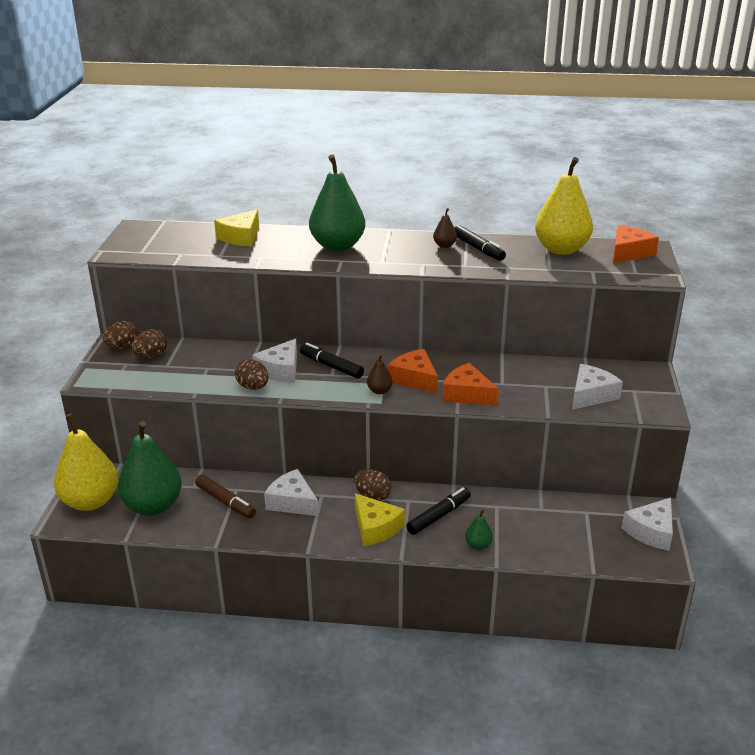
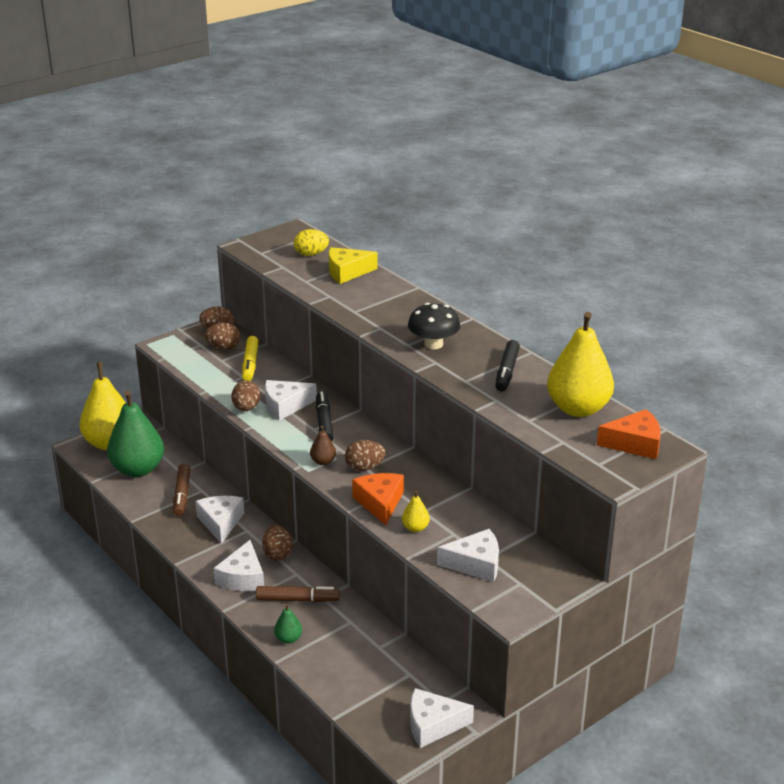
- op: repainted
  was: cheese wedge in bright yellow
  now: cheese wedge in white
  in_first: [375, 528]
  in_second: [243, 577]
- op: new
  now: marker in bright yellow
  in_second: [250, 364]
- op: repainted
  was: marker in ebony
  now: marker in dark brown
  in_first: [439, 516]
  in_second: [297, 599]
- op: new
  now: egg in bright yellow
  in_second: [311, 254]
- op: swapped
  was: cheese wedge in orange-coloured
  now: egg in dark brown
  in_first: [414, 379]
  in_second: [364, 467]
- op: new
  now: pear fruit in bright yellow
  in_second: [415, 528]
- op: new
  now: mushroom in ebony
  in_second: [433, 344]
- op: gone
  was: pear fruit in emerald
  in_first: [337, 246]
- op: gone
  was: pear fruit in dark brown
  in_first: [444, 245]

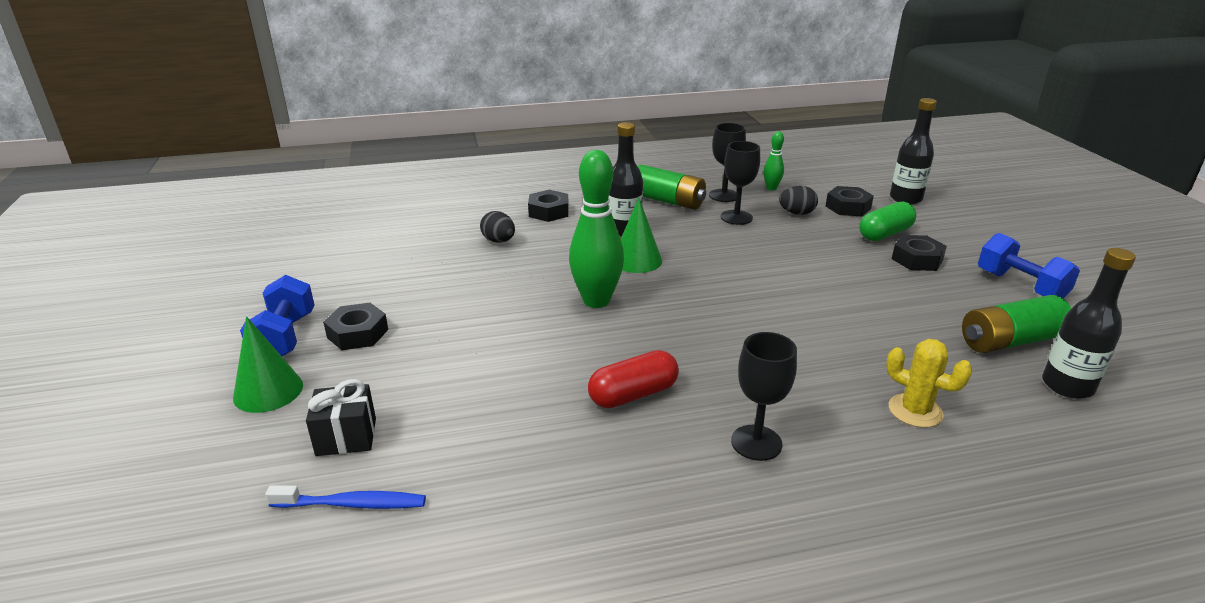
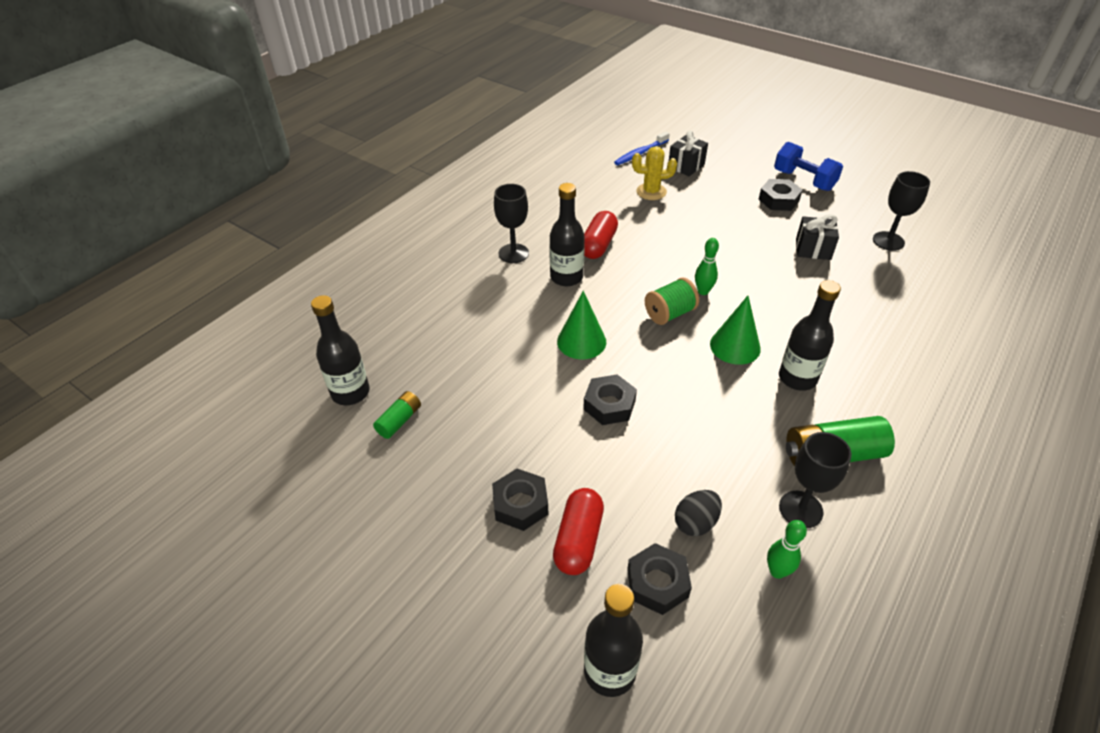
- op: scaled
  was: power cell in emerald
  in_first: [1010, 341]
  in_second: [399, 421]
  ratio: 0.55
- op: new
  now: flask in ebony
  in_second: [566, 277]
- op: repainted
  was: pill shape in emerald
  now: pill shape in scarlet
  in_first: [885, 234]
  in_second: [578, 540]
- op: shifted
  was: cone in emerald
  in_first: [268, 391]
  in_second: [581, 341]
- op: shifted
  was: nut in ebony
  in_first: [549, 212]
  in_second: [609, 405]
- op: shifted
  was: cactus in bright yellow
  in_first: [915, 411]
  in_second: [651, 192]
- op: new
  now: reel of thread in emerald
  in_second: [669, 313]
- op: scaled
  was: skittle in emerald
  in_first: [596, 301]
  in_second: [703, 291]
  ratio: 0.49
- op: new
  now: present in ebony
  in_second: [813, 249]
- op: shifted
  was: goblet in ebony
  in_first: [736, 217]
  in_second: [888, 241]
- op: gone
  was: egg in ebony
  in_first: [499, 241]
- op: gone
  was: hand weight in cobalt
  in_first: [1020, 286]

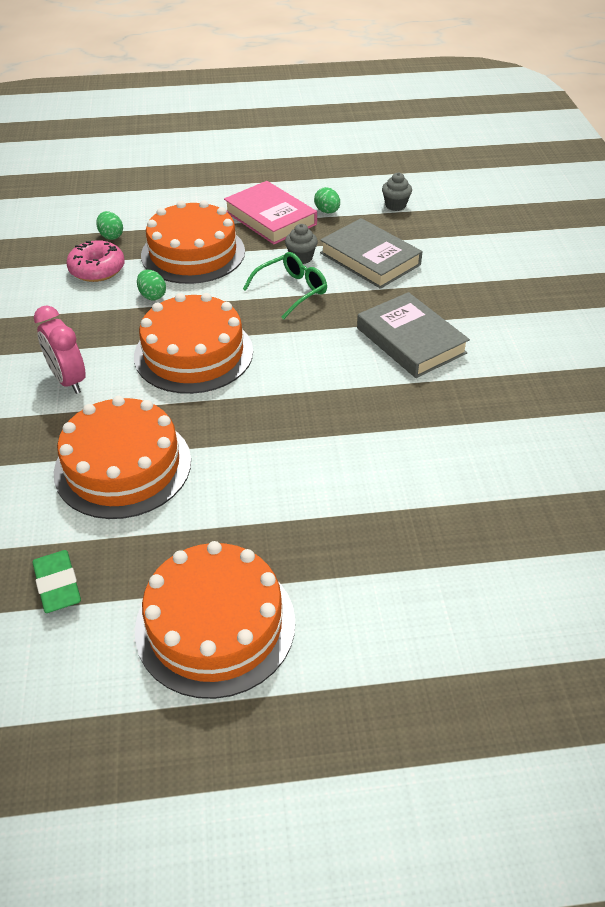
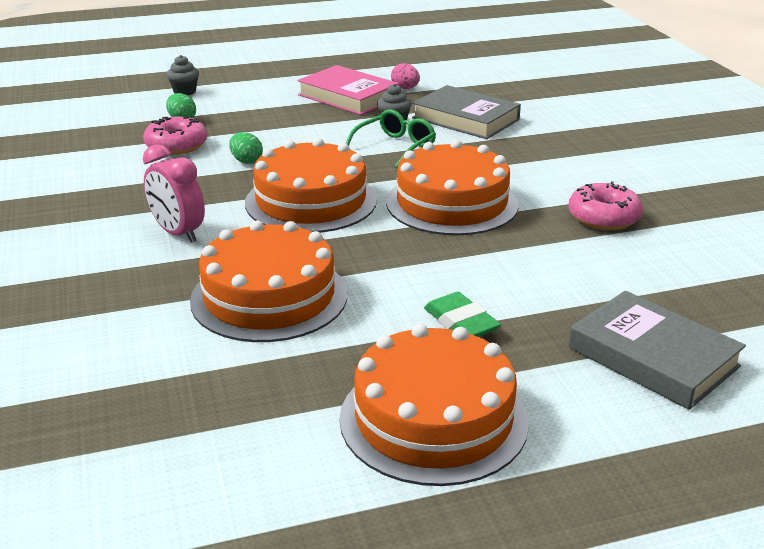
- op: shifted
  was: cupcake in gray
  in_first: [395, 205]
  in_second: [184, 92]
- op: shifted
  was: gateau in orange-coloured
  in_first: [193, 253]
  in_second: [452, 203]
- op: repainted
  was: egg in emerald
  now: egg in pink
  in_first: [327, 211]
  in_second: [405, 88]
- op: shifted
  was: gum eraser in emerald
  in_first: [57, 585]
  in_second: [461, 322]
- op: shifted
  was: book in gray
  in_first: [411, 340]
  in_second: [653, 357]
- op: new
  now: donut in pink
  in_second: [603, 217]

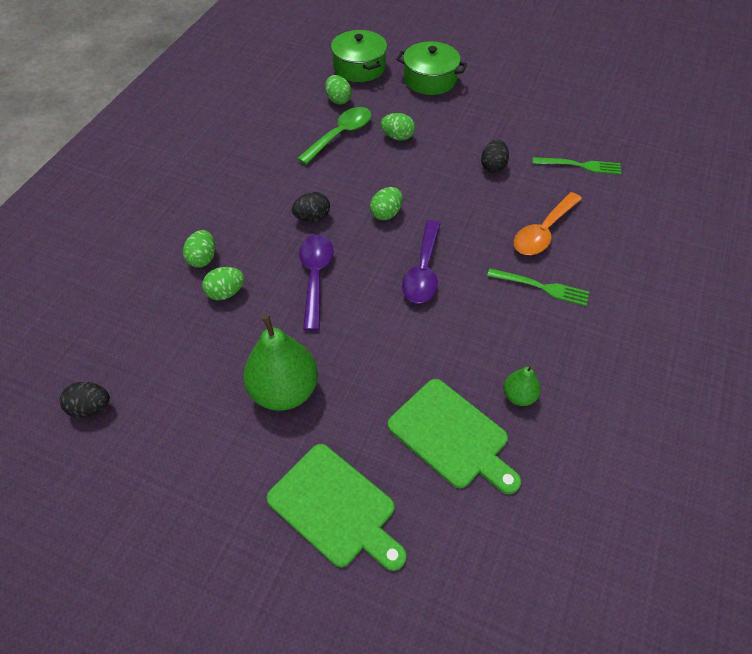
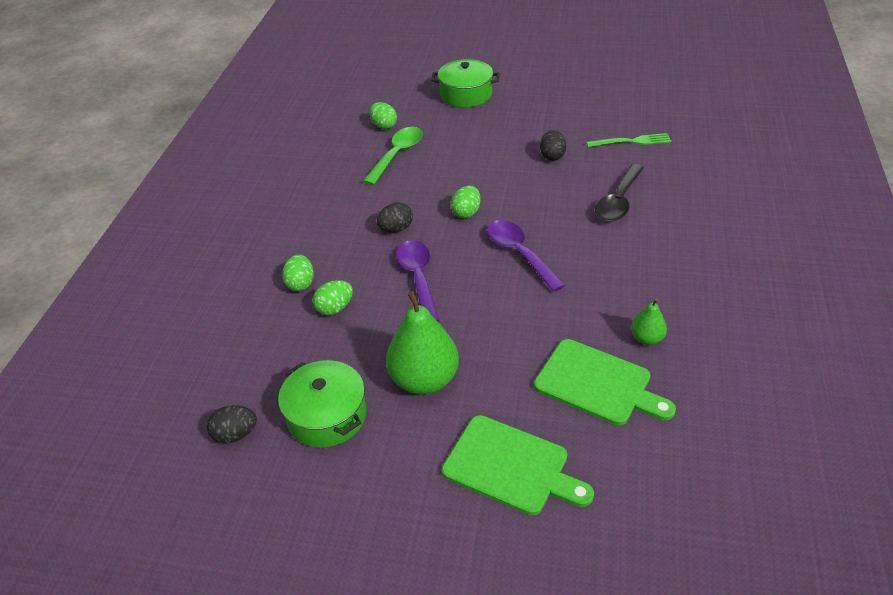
- op: shifted
  was: cooking pot in emerald
  in_first: [359, 67]
  in_second: [327, 416]
- op: rotated
  was: teaspoon in royal purple
  in_first: [423, 271]
  in_second: [519, 253]
  clockwise: 150
- op: repainted
  was: teaspoon in orange-coloured
  now: teaspoon in ebony
  in_first: [543, 232]
  in_second: [618, 201]
- op: gone
  was: egg in emerald
  in_first: [397, 137]
- op: gone
  was: fork in emerald
  in_first: [541, 287]

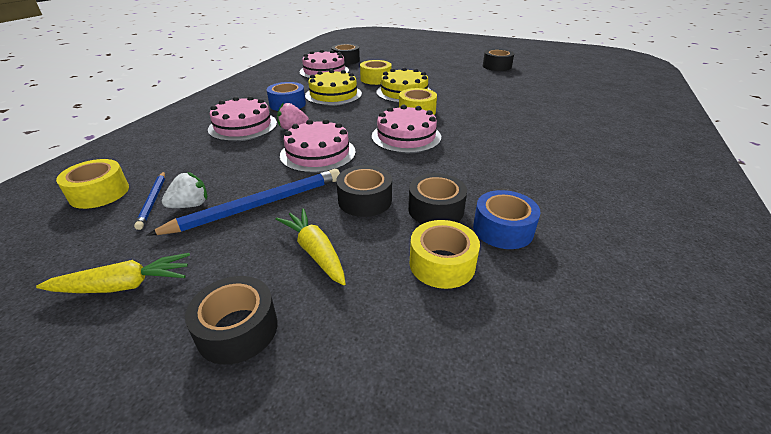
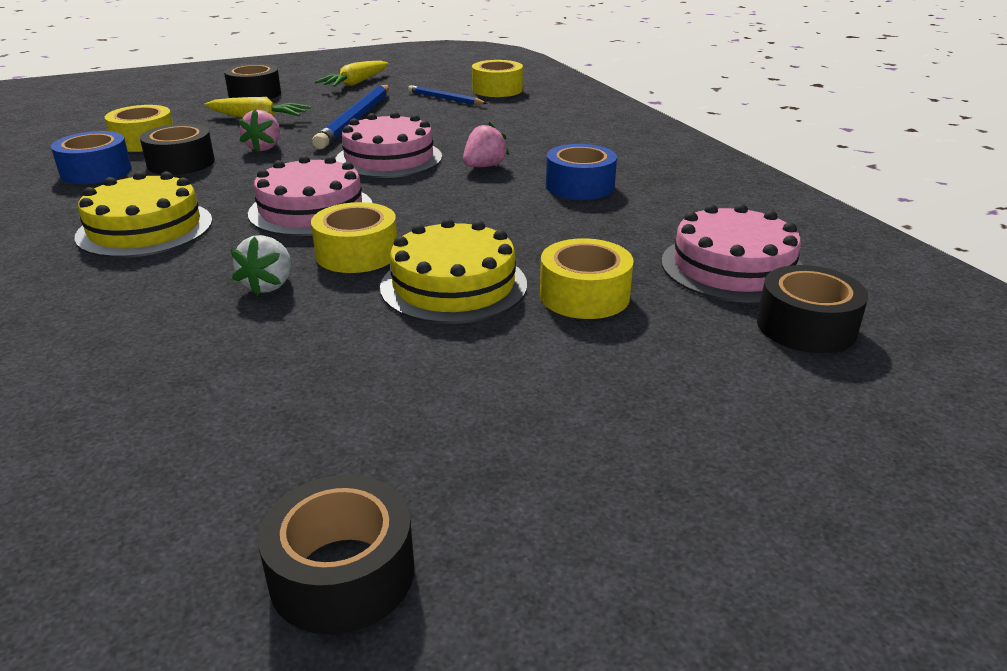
- op: shifted
  was: gateau in bright yellow
  in_first: [333, 94]
  in_second: [145, 228]
- op: shifted
  was: berry in white
  in_first: [190, 205]
  in_second: [269, 285]
- op: swapped
  was: tape in ebony
  now: berry in pink
  in_first: [365, 200]
  in_second: [264, 148]
- op: gone
  was: gateau in pink
  in_first: [243, 126]

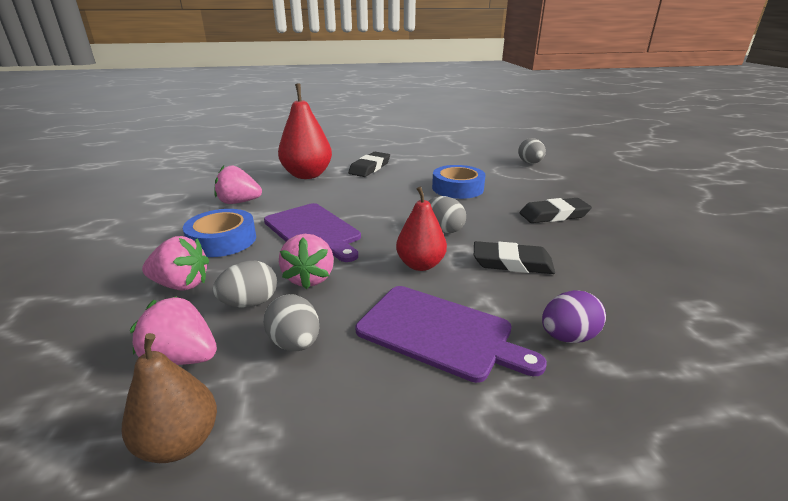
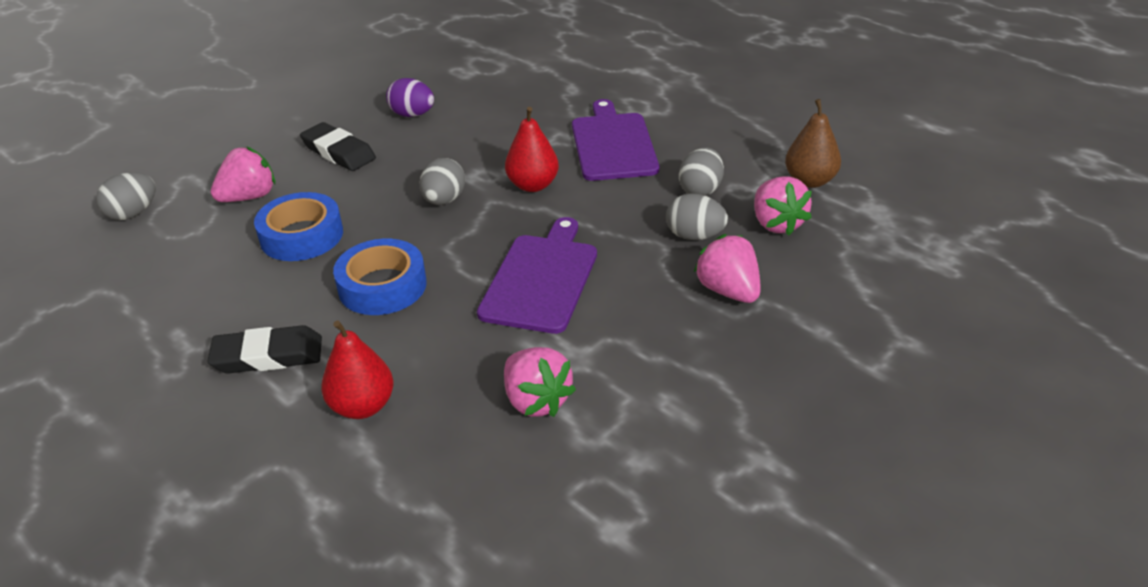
- op: shifted
  was: berry in pink
  in_first: [309, 278]
  in_second: [249, 197]
- op: scaled
  was: pear fruit in scarlet
  in_first: [307, 175]
  in_second: [362, 406]
  ratio: 0.64
- op: shifted
  was: tape in cobalt
  in_first: [222, 240]
  in_second: [382, 286]
- op: shifted
  was: egg in royal purple
  in_first: [567, 337]
  in_second: [412, 115]
- op: gone
  was: gum eraser in ebony
  in_first: [512, 263]

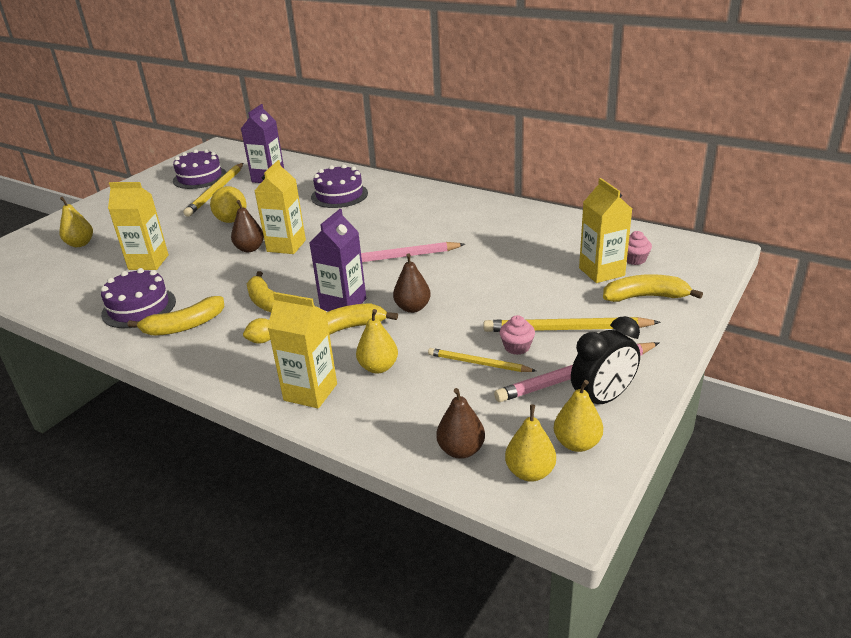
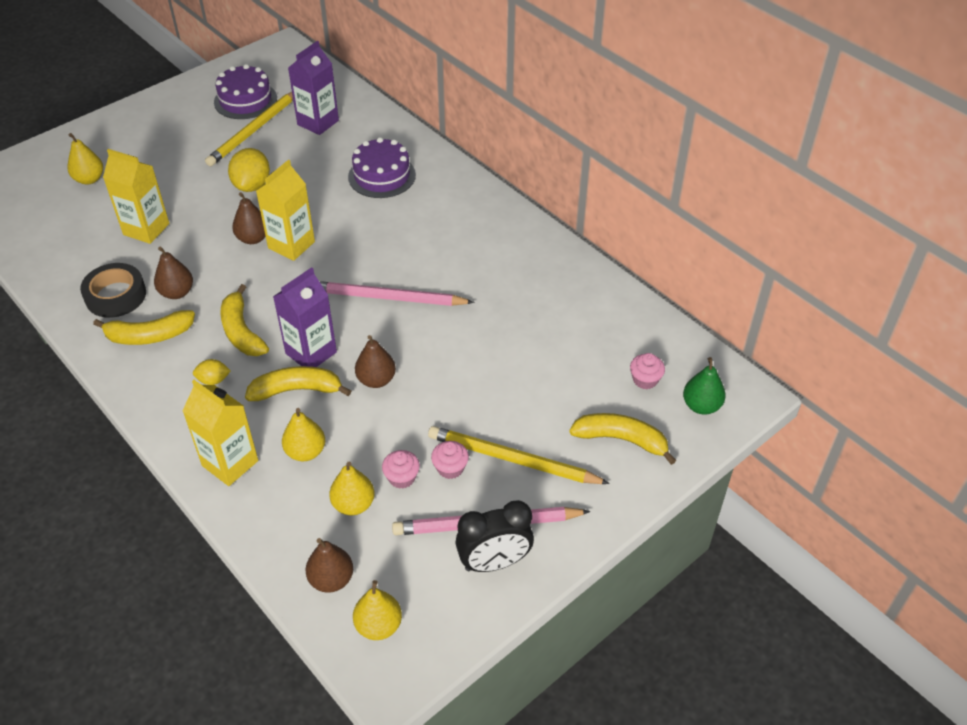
- op: swapped
  was: gateau in royal purple
  now: tape in ebony
  in_first: [139, 307]
  in_second: [115, 296]
- op: new
  now: pear fruit in dark brown
  in_second: [177, 292]
- op: shifted
  was: pear fruit in bright yellow
  in_first: [577, 443]
  in_second: [353, 504]
- op: swapped
  was: wooden pencil in bright yellow
  now: cupcake in pink
  in_first: [478, 363]
  in_second: [402, 477]
- op: new
  now: pear fruit in emerald
  in_second: [701, 406]
- op: gone
  was: milk carton in bright yellow
  in_first: [601, 272]

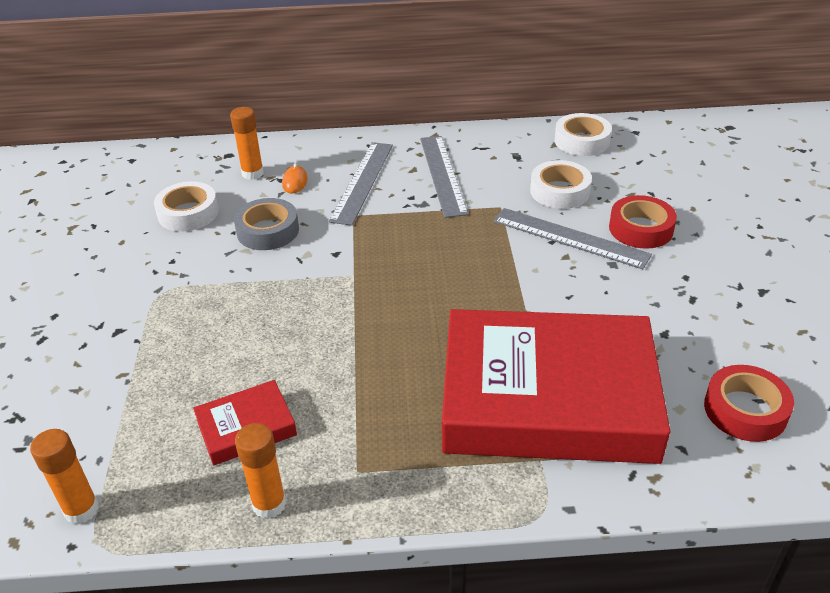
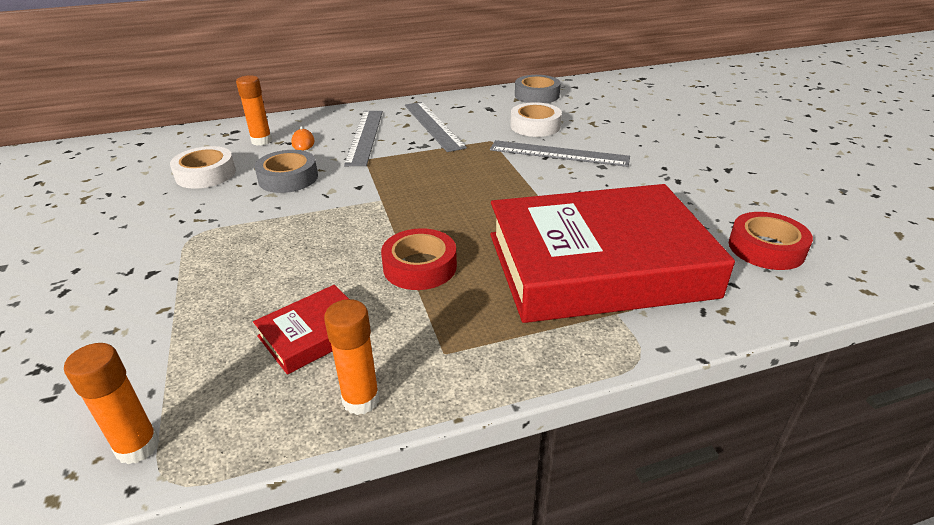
- op: shifted
  was: tape in scarlet
  in_first: [641, 229]
  in_second: [420, 267]
- op: repainted
  was: tape in white
  now: tape in gray
  in_first: [582, 141]
  in_second: [537, 95]

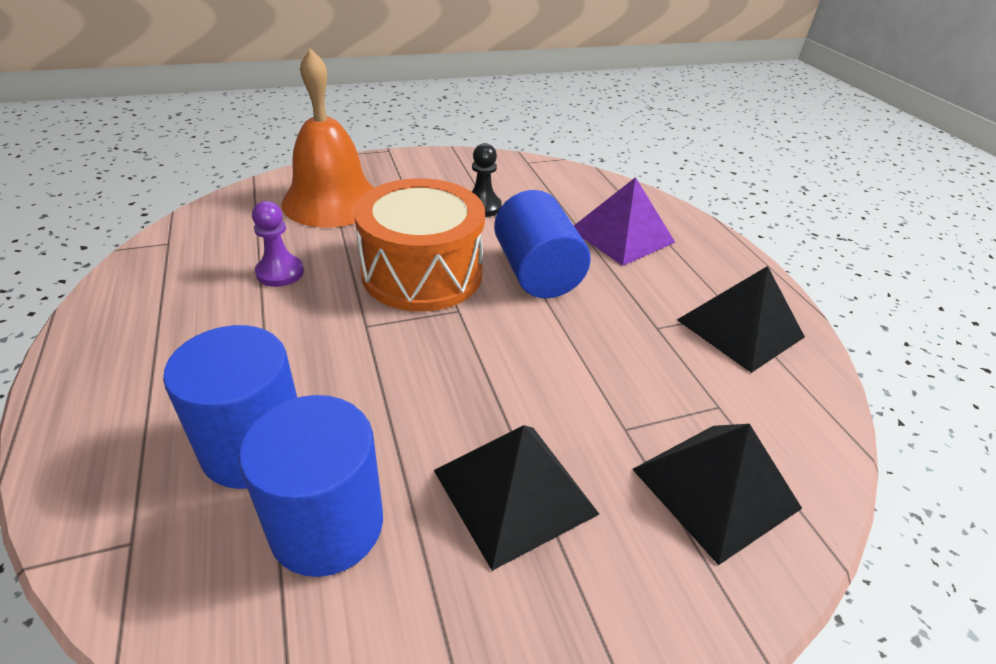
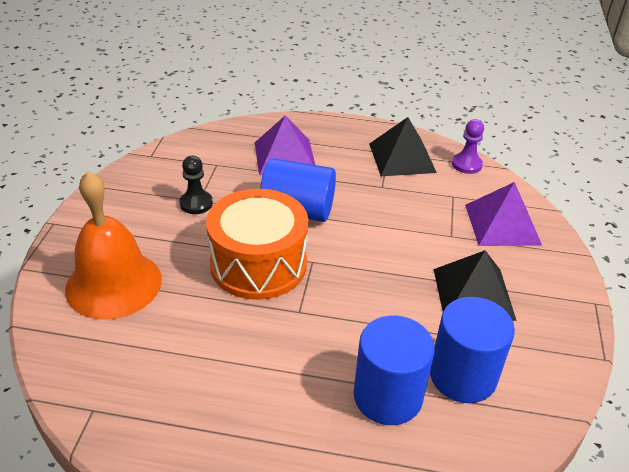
- op: shifted
  was: pawn in royal purple
  in_first: [280, 272]
  in_second: [466, 164]
- op: repainted
  was: pyramid in ebony
  now: pyramid in royal purple
  in_first: [715, 488]
  in_second: [502, 224]

